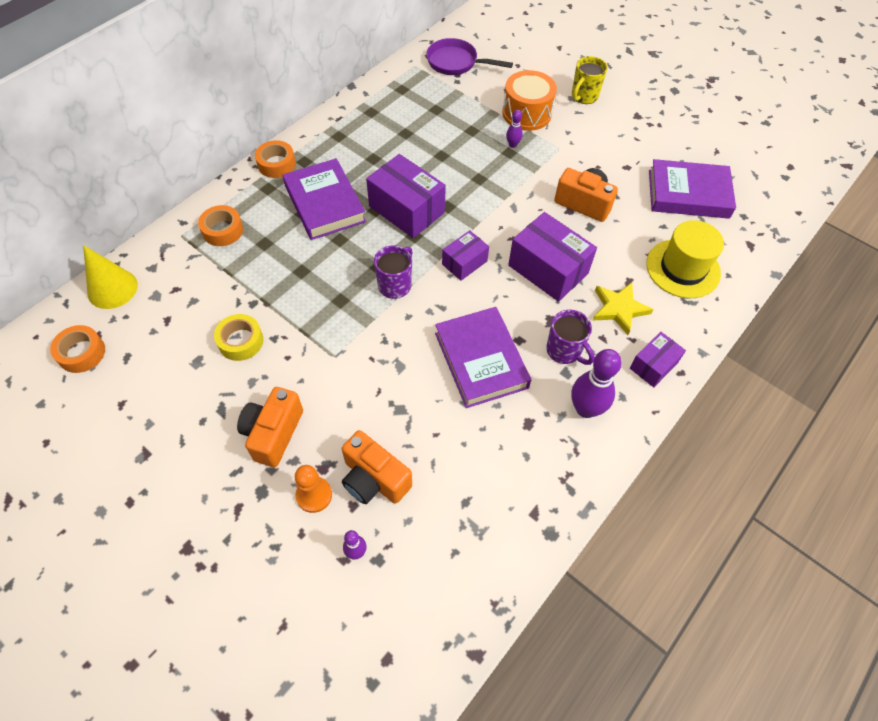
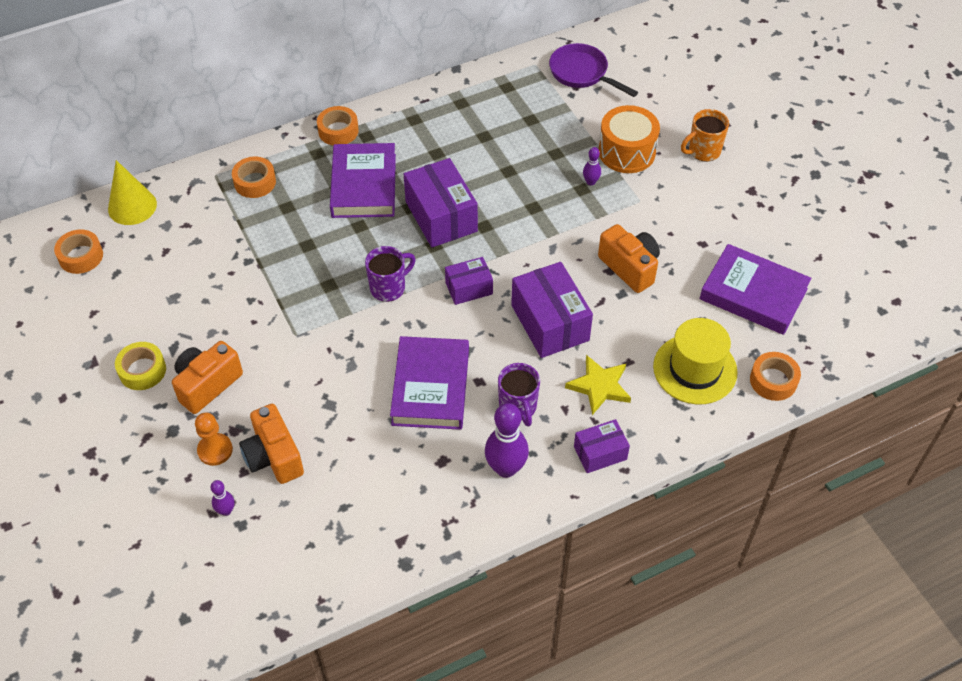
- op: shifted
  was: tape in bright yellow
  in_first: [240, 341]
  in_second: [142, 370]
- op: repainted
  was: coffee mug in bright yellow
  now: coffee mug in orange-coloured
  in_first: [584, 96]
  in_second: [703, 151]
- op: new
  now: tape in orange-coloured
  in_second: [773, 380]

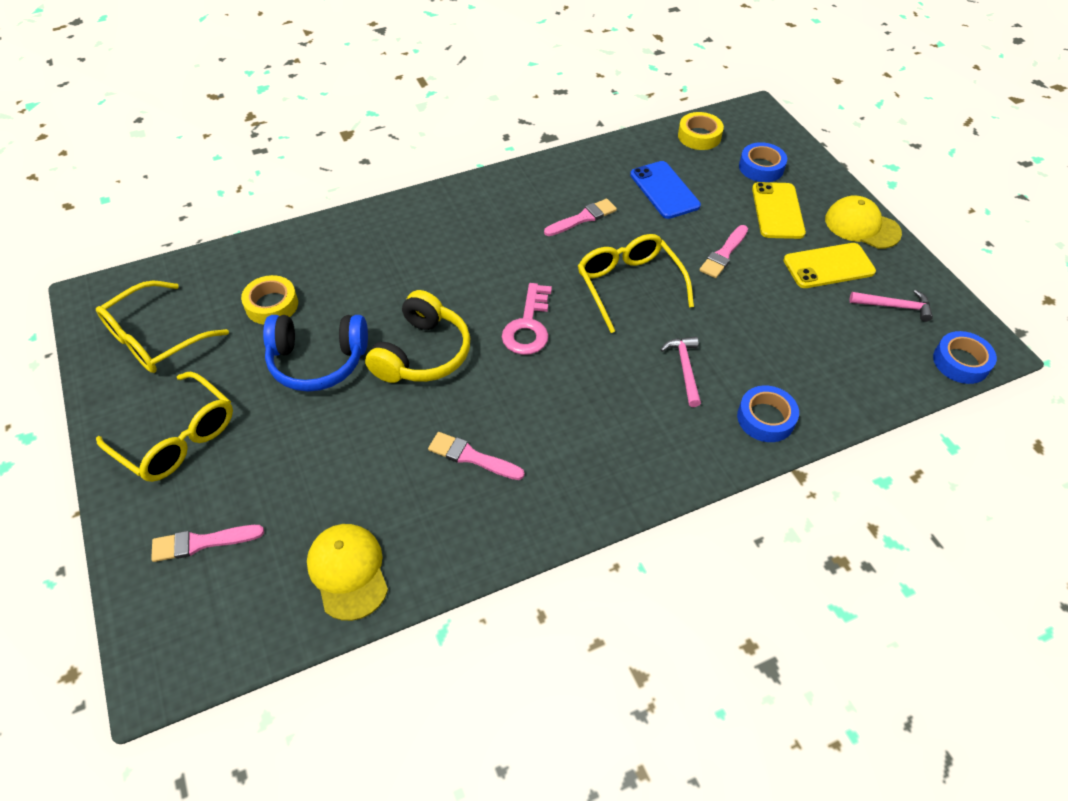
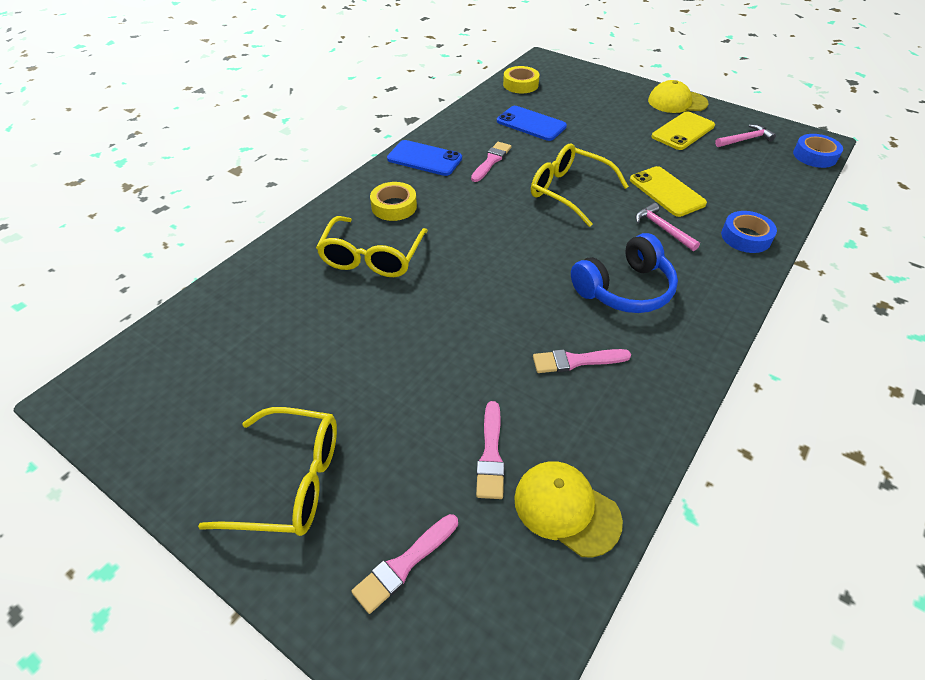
- op: shifted
  was: glasses in bright yellow
  in_first: [155, 339]
  in_second: [372, 258]
- op: shifted
  was: tape in bright yellow
  in_first: [271, 305]
  in_second: [394, 206]
- op: new
  now: phone in cobalt
  in_second: [424, 158]
- op: shifted
  was: paint brush in pink
  in_first: [724, 254]
  in_second: [491, 454]
- op: shifted
  was: over-ear headphones in cobalt
  in_first: [318, 361]
  in_second: [624, 289]
- op: shifted
  was: phone in bright yellow
  in_first: [777, 211]
  in_second: [666, 192]
- op: gone
  was: over-ear headphones in bright yellow
  in_first: [423, 354]
- op: gone
  was: latchkey in pink
  in_first: [528, 326]
- op: gone
  was: tape in cobalt
  in_first: [761, 167]

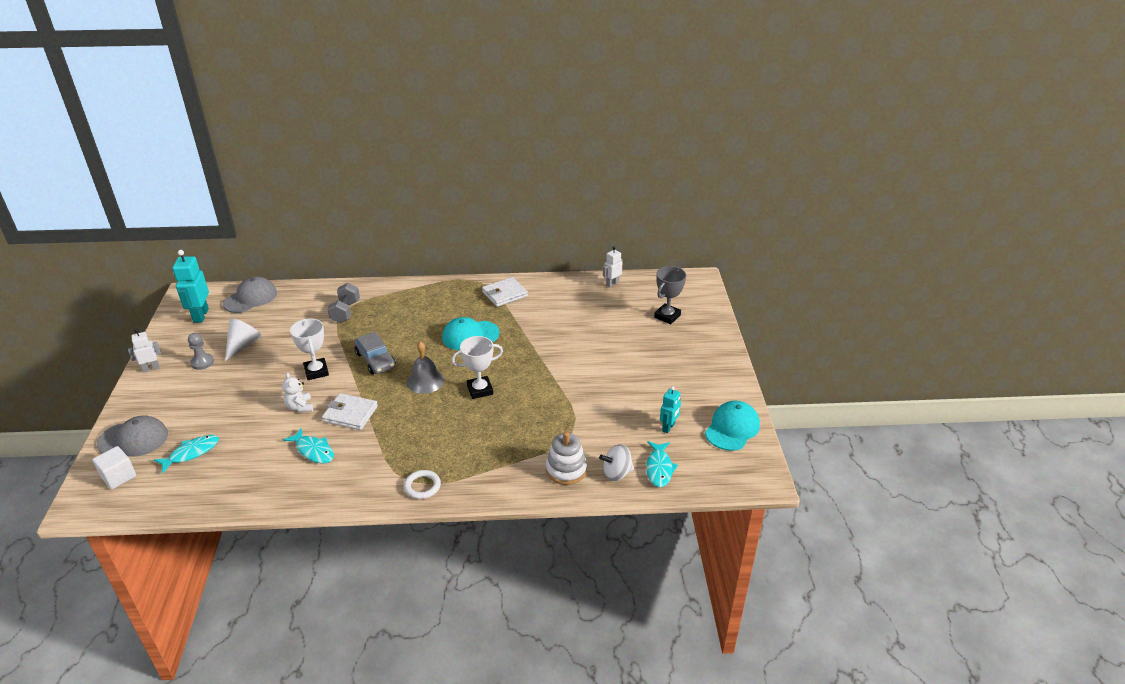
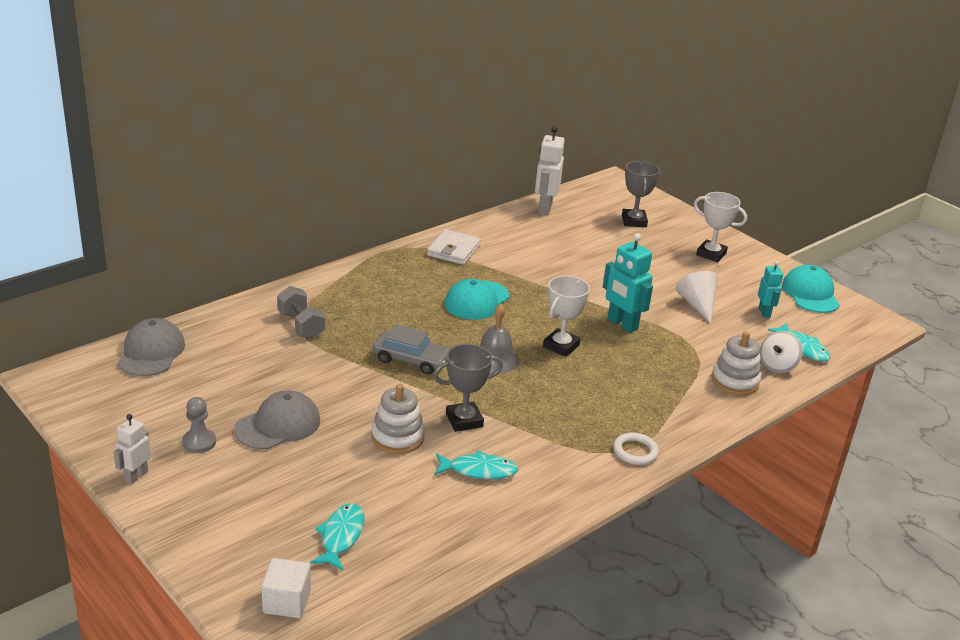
- op: shifted
  was: cap in gray
  in_first: [133, 439]
  in_second: [278, 425]
- op: swapped
  was: teddy bear in white
  now: stacking rings in white
  in_first: [300, 407]
  in_second: [397, 437]
- op: swapped
  was: card wallet in white
  now: prize cup in gray
  in_first: [350, 414]
  in_second: [464, 420]
- op: scaled
  was: toy robot in white
  in_first: [612, 284]
  in_second: [544, 208]
  ratio: 1.67
- op: shifted
  was: toy robot in teal
  in_first: [200, 315]
  in_second: [622, 324]
- op: shifted
  was: cone in white
  in_first: [243, 345]
  in_second: [697, 305]
- op: shifted
  was: prize cup in white
  in_first: [316, 371]
  in_second: [711, 254]

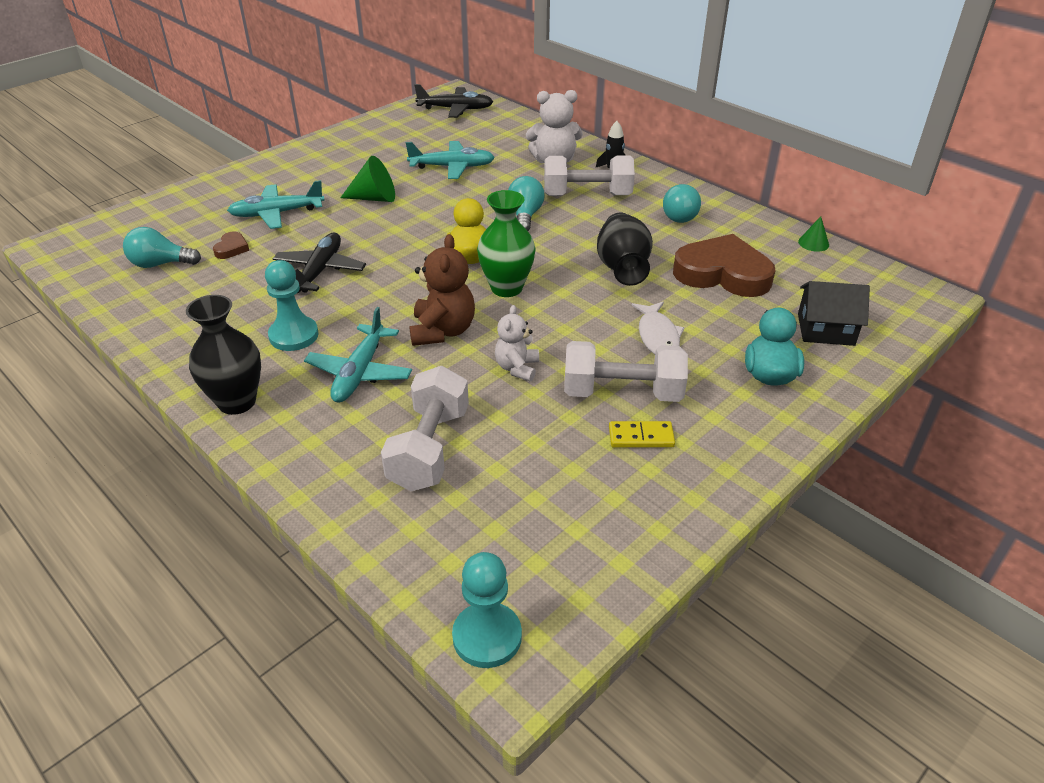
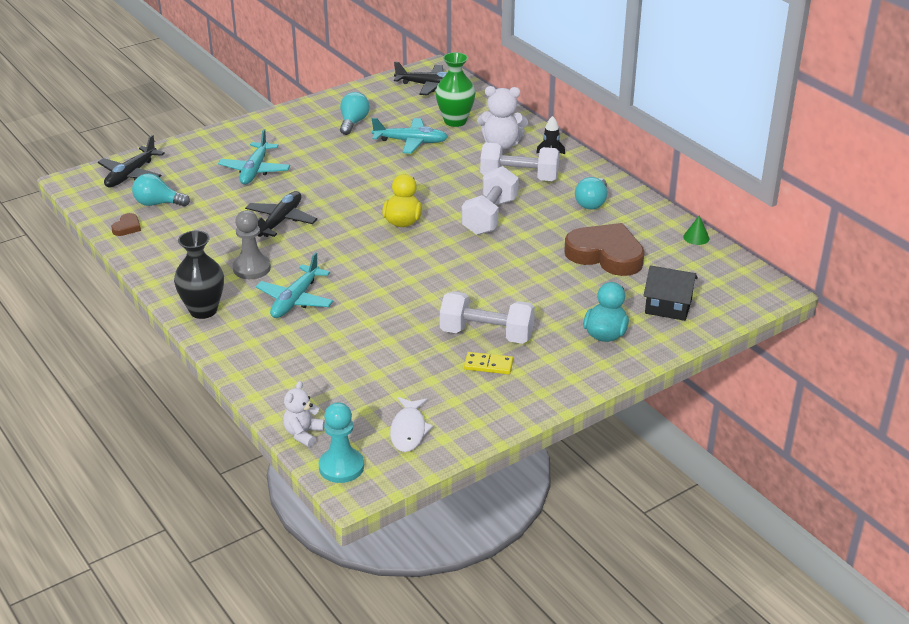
- op: new
  now: plane in ebony
  in_second: [131, 174]
- op: shifted
  was: heart shape in dark brown
  in_first: [231, 248]
  in_second: [127, 227]
- op: rotated
  was: plane in teal
  in_first: [277, 213]
  in_second: [255, 170]
  clockwise: -75
- op: repainted
  was: pawn in teal
  now: pawn in gray
  in_first: [293, 335]
  in_second: [251, 268]
- op: shifted
  was: teddy bear in white
  in_first: [517, 368]
  in_second: [303, 434]
- op: shifted
  was: bulb in teal
  in_first: [525, 216]
  in_second: [353, 123]
- op: shifted
  was: fish figure in white
  in_first: [657, 336]
  in_second: [409, 430]
- op: shifted
  was: vase in emerald
  in_first: [506, 288]
  in_second: [455, 121]
- op: shifted
  was: hand weight in white
  in_first: [429, 448]
  in_second: [490, 216]
- op: gone
  was: cone in emerald
  in_first: [374, 198]
- op: gone
  was: teddy bear in dark brown
  in_first: [442, 331]
- op: gone
  was: vase in ebony
  in_first: [622, 268]

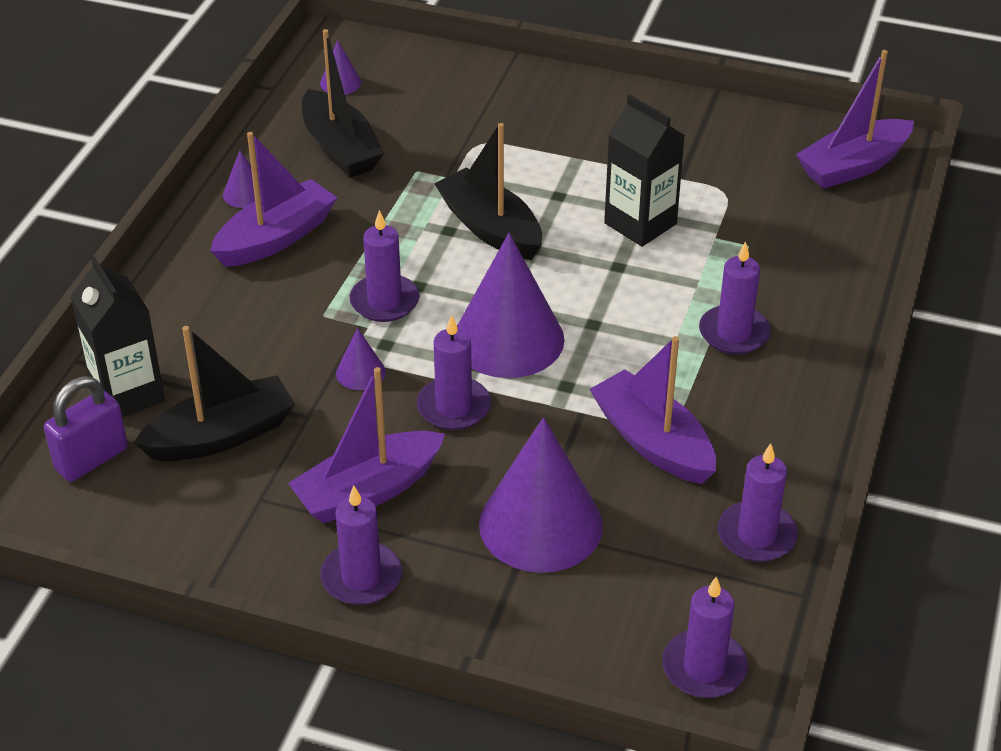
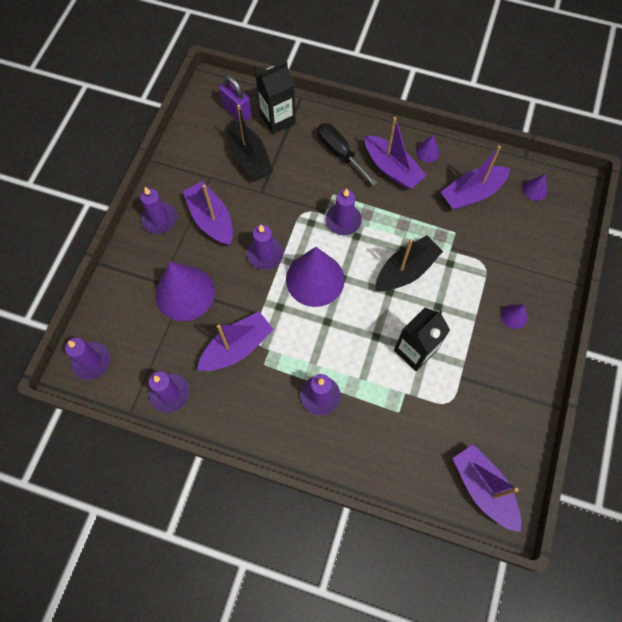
- op: new
  now: screwdriver in ebony
  in_second: [340, 153]
- op: repainted
  was: boat in ebony
  now: boat in royal purple
  in_first: [340, 148]
  in_second: [472, 193]
- op: shifted
  was: cone in royal purple
  in_first: [360, 372]
  in_second: [514, 316]

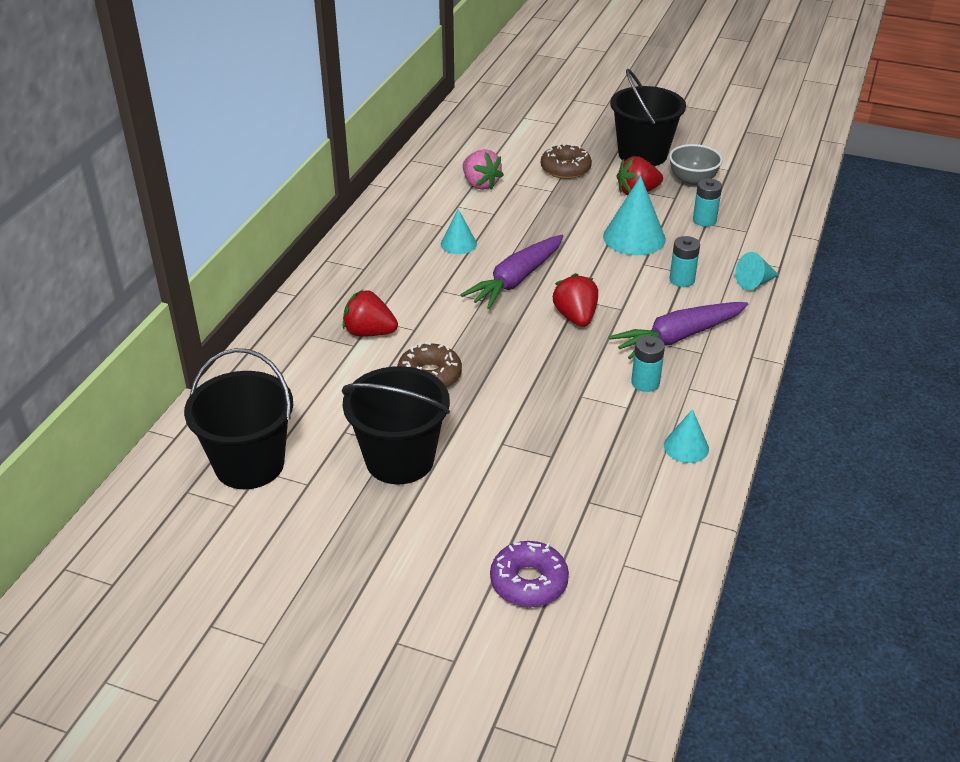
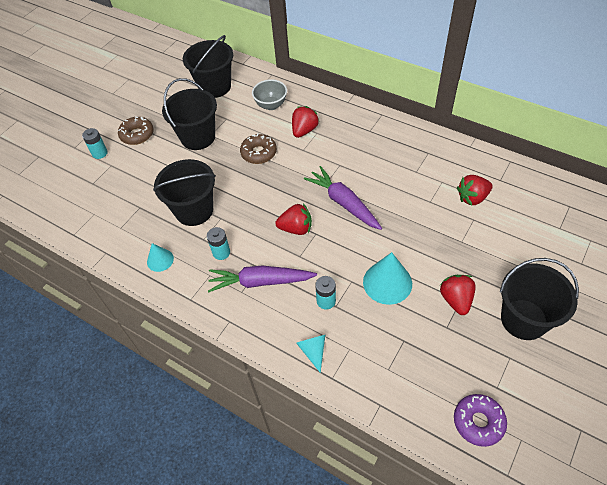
- op: shifted
  was: power cell in teal
  in_first: [704, 220]
  in_second: [100, 153]
- op: shifted
  was: donut in dark brown
  in_first: [565, 169]
  in_second: [137, 135]
- op: new
  now: bucket in ebony
  in_second: [194, 210]
- op: rotated
  was: carrot in royal purple
  in_first: [678, 337]
  in_second: [260, 282]
  clockwise: -75
- op: shifted
  was: deep dish in gray
  in_first: [692, 181]
  in_second: [271, 105]
- op: shifted
  was: donut in royal purple
  in_first: [529, 582]
  in_second: [478, 422]
- op: repainted
  was: berry in pink
  now: berry in scarlet
  in_first: [480, 184]
  in_second: [472, 198]
- op: gone
  was: cone in teal
  in_first: [458, 244]

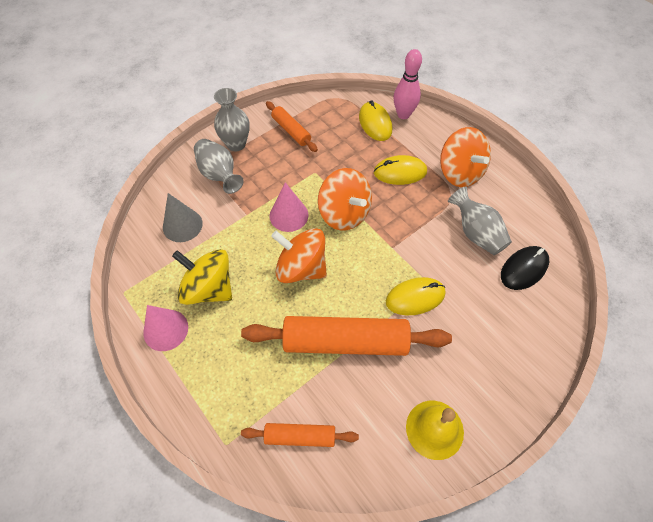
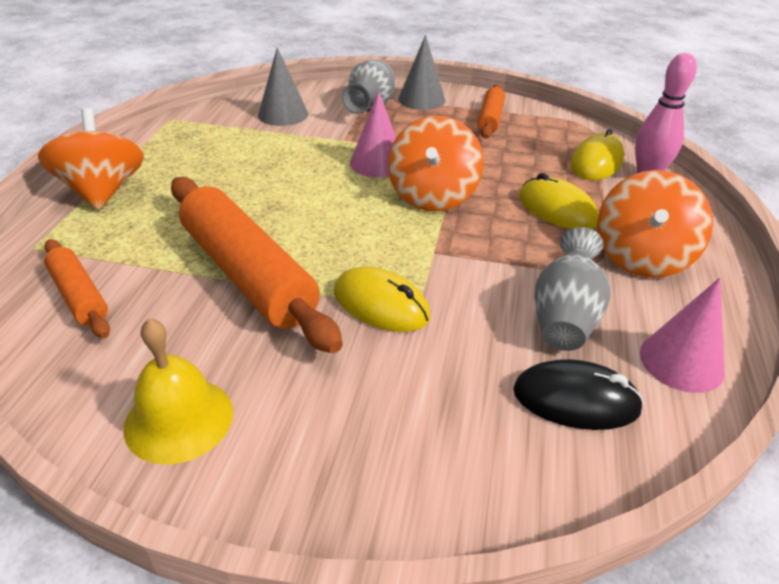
- op: shifted
  was: spinning top in orange-coloured
  in_first: [301, 268]
  in_second: [102, 191]
- op: swapped
  was: vase in gray
  now: cone in gray
  in_first: [236, 144]
  in_second: [421, 99]
- op: shifted
  was: cone in pink
  in_first: [165, 330]
  in_second: [681, 361]
- op: gone
  was: spinning top in bright yellow
  in_first: [209, 288]

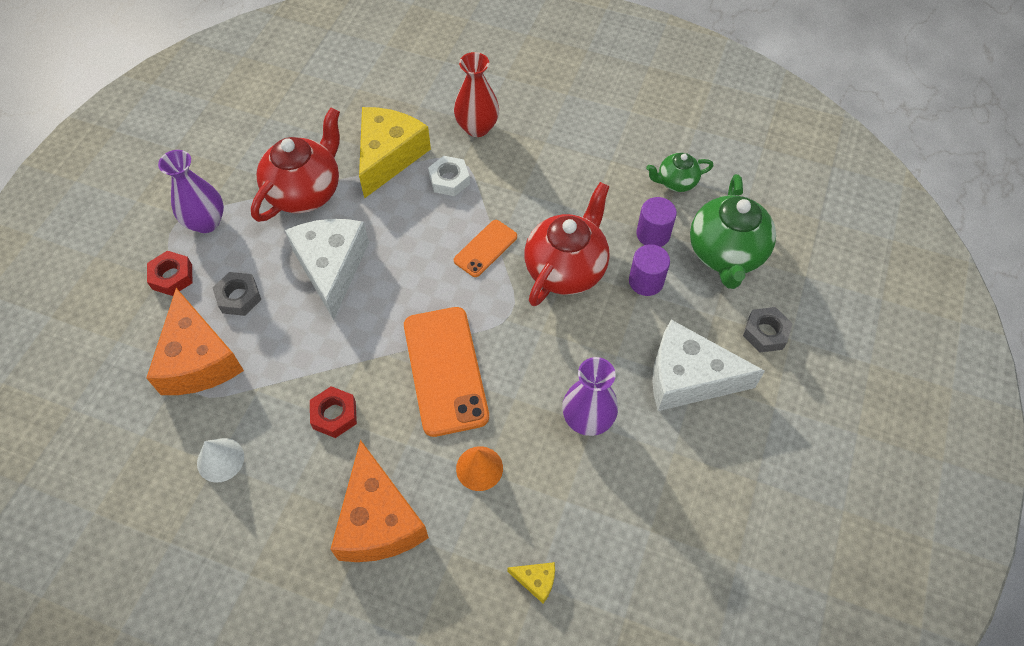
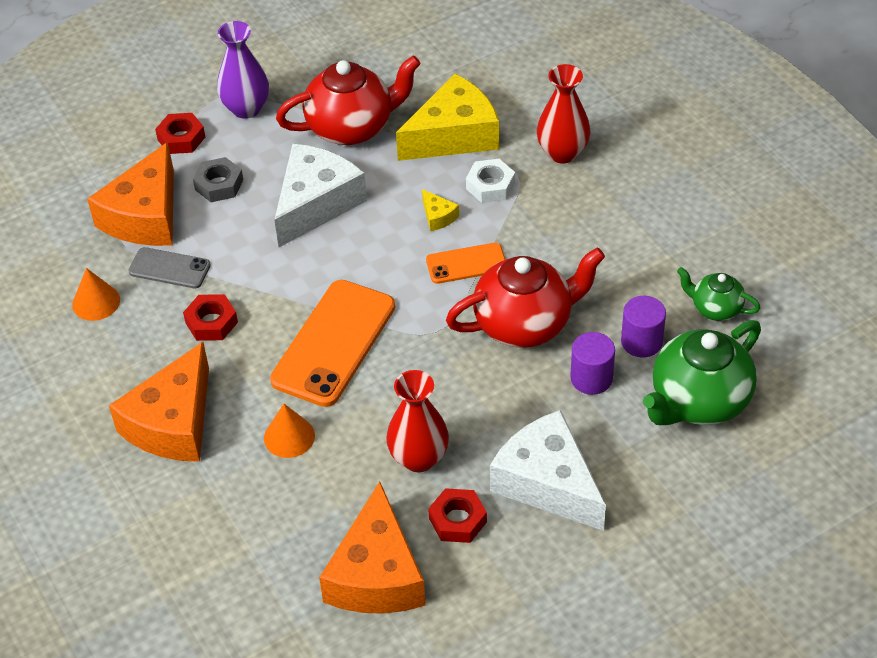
- op: repainted
  was: cone in white
  now: cone in orange-coloured
  in_first: [220, 460]
  in_second: [96, 302]
- op: new
  now: phone in gray
  in_second: [169, 268]
- op: new
  now: cheese wedge in orange-coloured
  in_second: [376, 574]
- op: repainted
  was: vase in royal purple
  now: vase in scarlet
  in_first: [587, 420]
  in_second: [418, 458]
- op: shifted
  was: cheese wedge in bright yellow
  in_first: [536, 581]
  in_second: [438, 216]
- op: new
  now: nut in scarlet
  in_second: [457, 520]
- op: gone
  was: nut in gray
  in_first: [765, 333]

